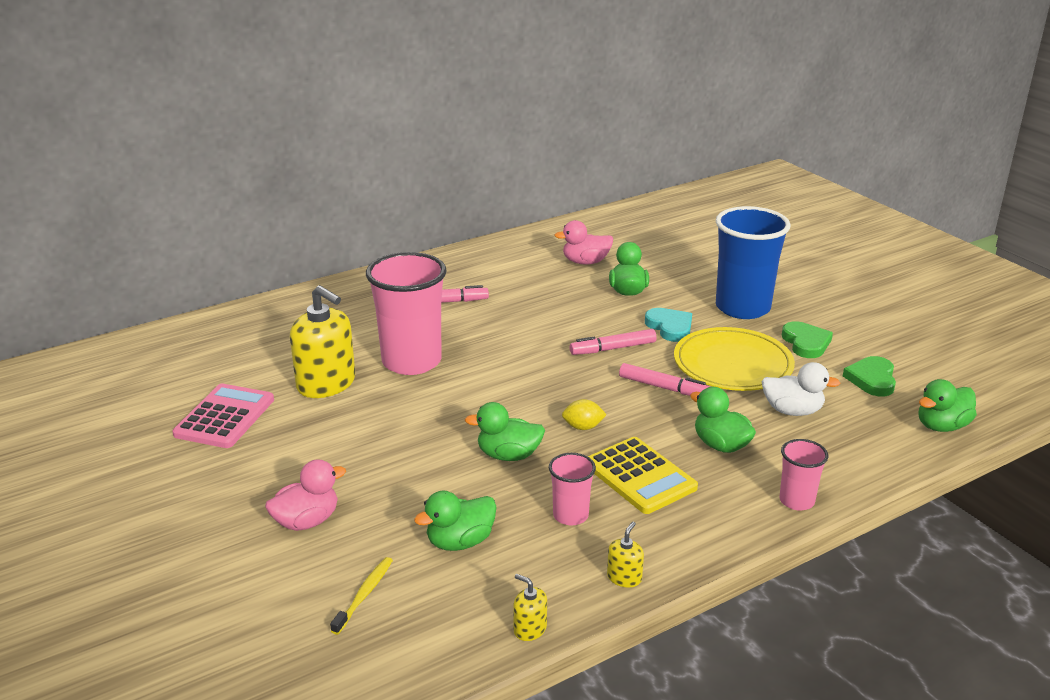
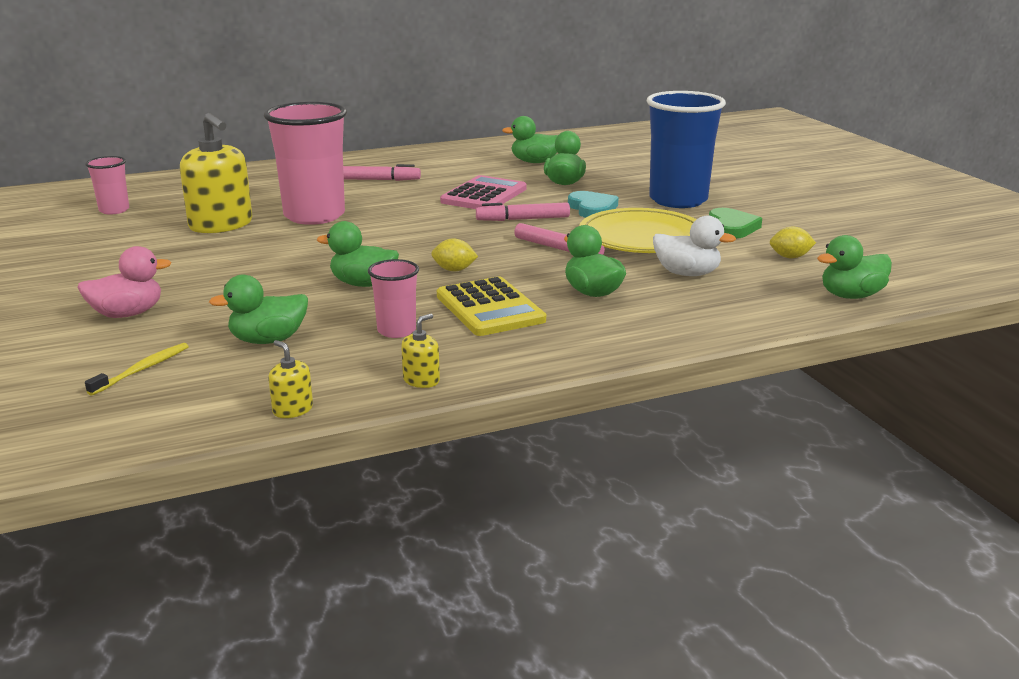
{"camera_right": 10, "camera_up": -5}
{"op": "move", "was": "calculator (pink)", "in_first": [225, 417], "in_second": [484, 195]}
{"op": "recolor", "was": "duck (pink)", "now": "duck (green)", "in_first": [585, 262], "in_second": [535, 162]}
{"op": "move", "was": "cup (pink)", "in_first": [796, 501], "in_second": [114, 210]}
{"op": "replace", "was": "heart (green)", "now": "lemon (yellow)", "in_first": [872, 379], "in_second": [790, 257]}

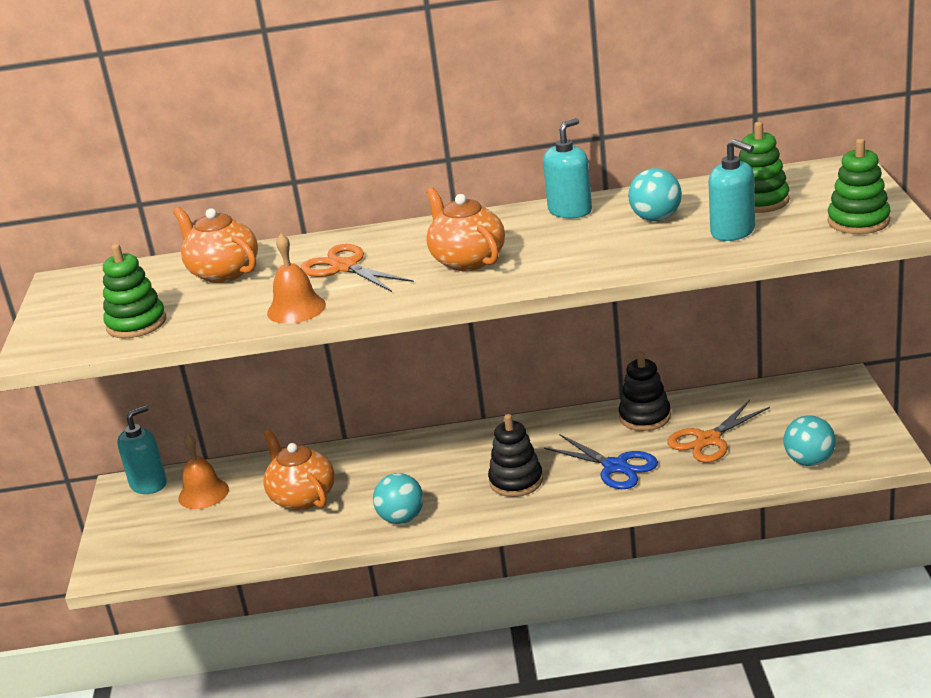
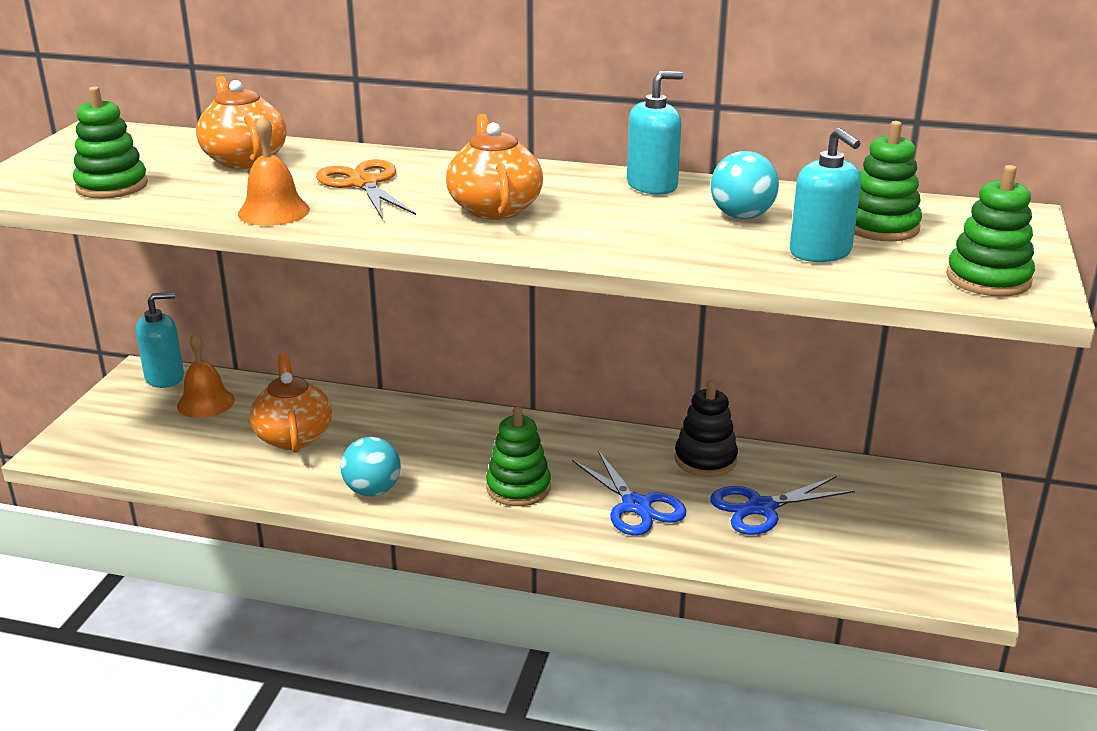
{"camera_right": 15, "camera_up": 0}
{"op": "recolor", "was": "stacking toy (black)", "now": "stacking toy (green)", "in_first": [516, 481], "in_second": [518, 488]}
{"op": "recolor", "was": "scissors (orange)", "now": "scissors (blue)", "in_first": [708, 440], "in_second": [761, 508]}
{"op": "delete", "was": "ball (turquoise)", "in_first": [809, 461]}

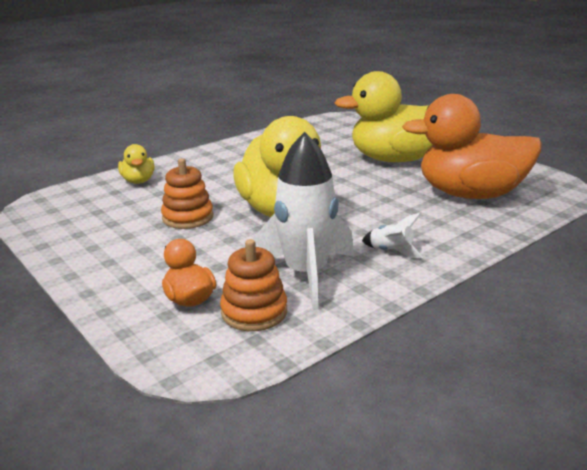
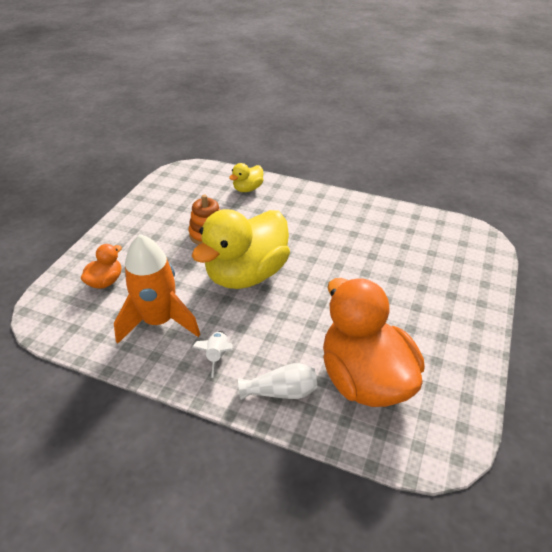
{"camera_right": 60, "camera_up": 15}
{"op": "delete", "was": "stacking toy (orange)", "in_first": [254, 312]}
{"op": "recolor", "was": "rocket (white)", "now": "rocket (orange)", "in_first": [306, 274], "in_second": [159, 321]}
{"op": "delete", "was": "duck (yellow)", "in_first": [395, 159]}
{"op": "insert", "now": "vase (white)", "in_second": [281, 392]}

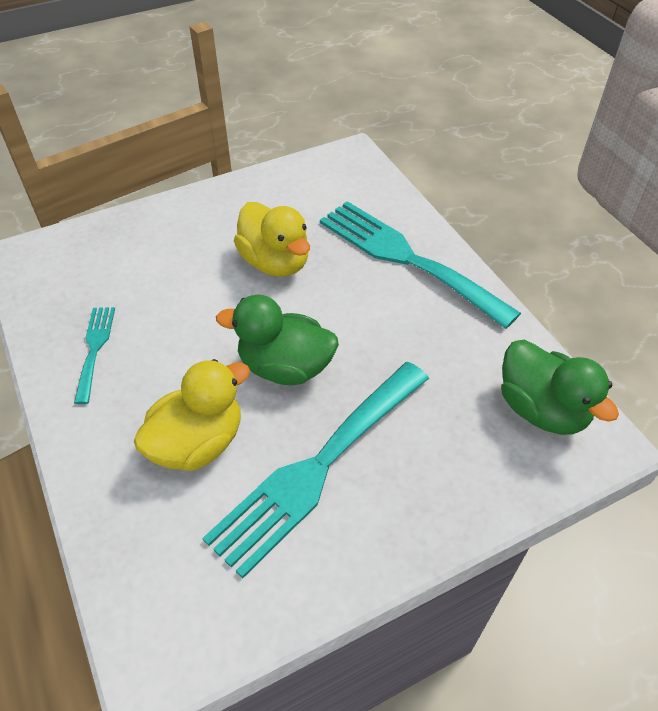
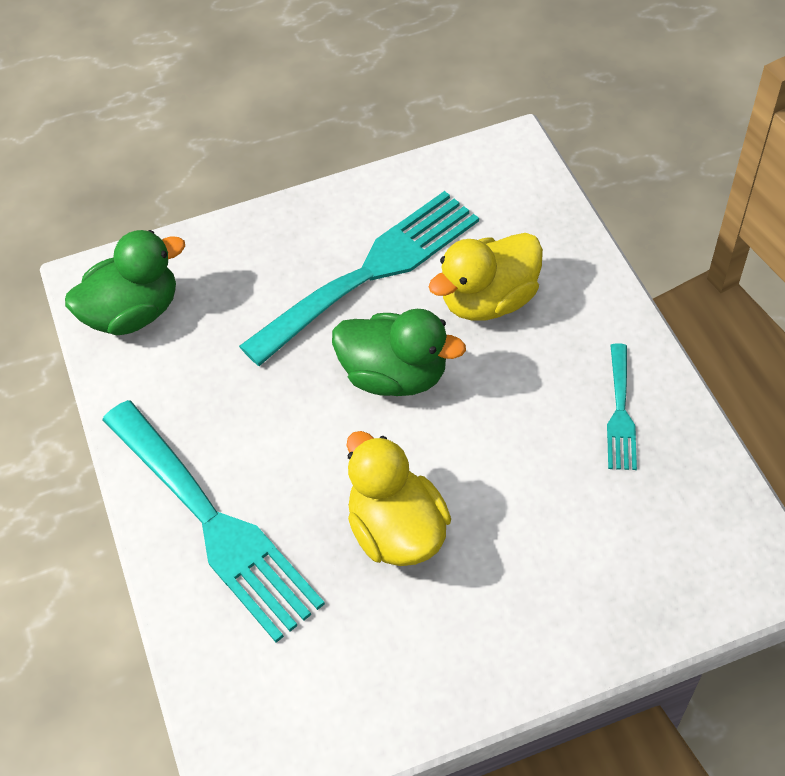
{"camera_right": -170, "camera_up": 5}
{"op": "rotate", "was": "duck (green)", "in_first": [541, 409], "in_second": [133, 313], "clockwise": 90}

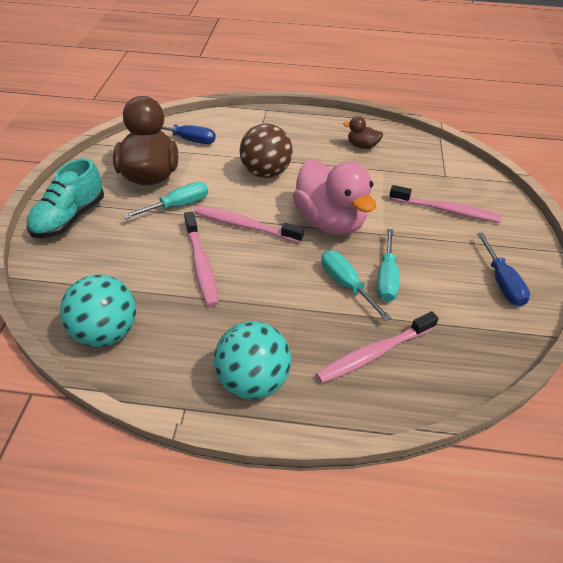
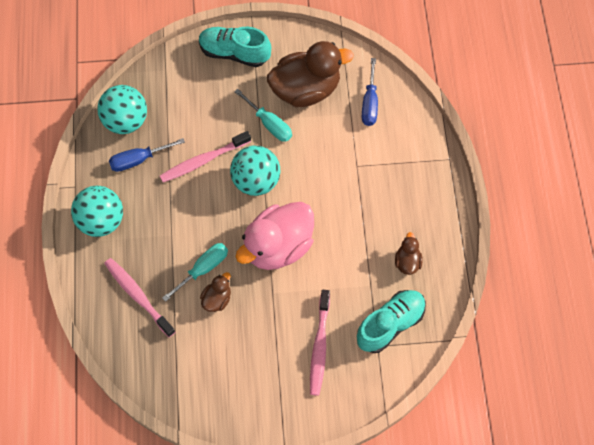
{"camera_right": 80, "camera_up": 20}
{"op": "replace", "was": "toothbrush (pink)", "now": "ball (turquoise)", "in_first": [245, 226], "in_second": [256, 181]}
{"op": "delete", "was": "ball (brown)", "in_first": [266, 173]}
{"op": "replace", "was": "screwdriver (turquoise)", "now": "duck (brown)", "in_first": [386, 278], "in_second": [217, 299]}
{"op": "move", "was": "screwdriver (blue)", "in_first": [502, 282], "in_second": [138, 160]}
{"op": "insert", "now": "shoe (turquoise)", "in_second": [390, 324]}

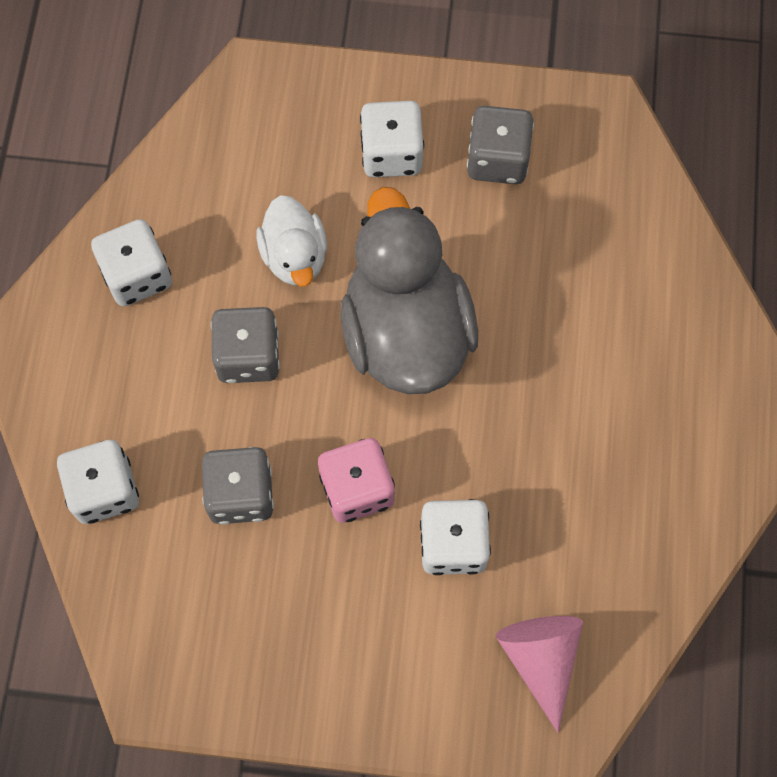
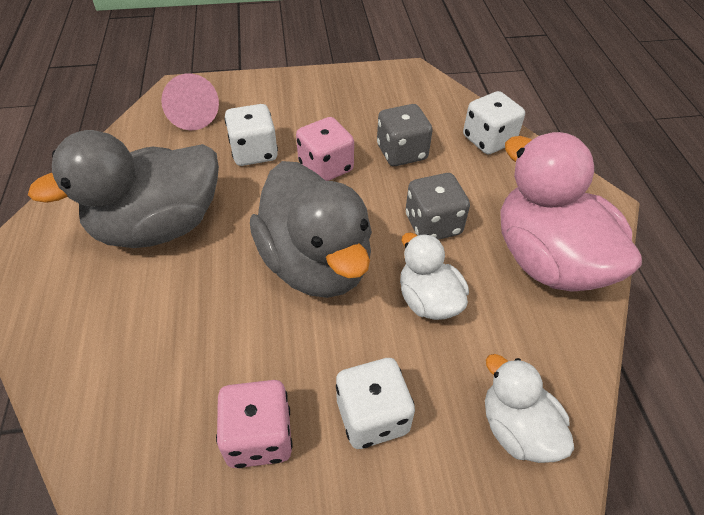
{"camera_right": 165, "camera_up": -20}
{"op": "replace", "was": "dice (white)", "now": "duck (pink)", "in_first": [137, 275], "in_second": [547, 260]}
{"op": "recolor", "was": "dice (grey)", "now": "dice (pink)", "in_first": [497, 160], "in_second": [259, 436]}
{"op": "insert", "now": "duck (grey)", "in_second": [158, 226]}
{"op": "insert", "now": "duck (white)", "in_second": [517, 429]}

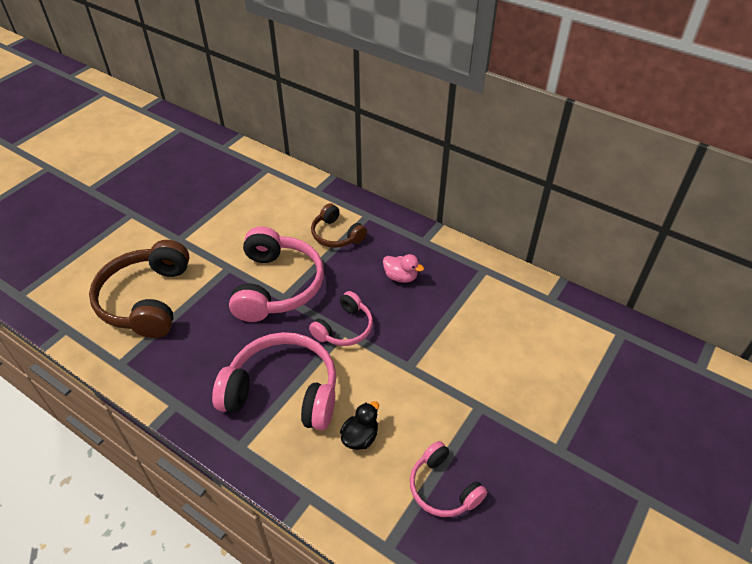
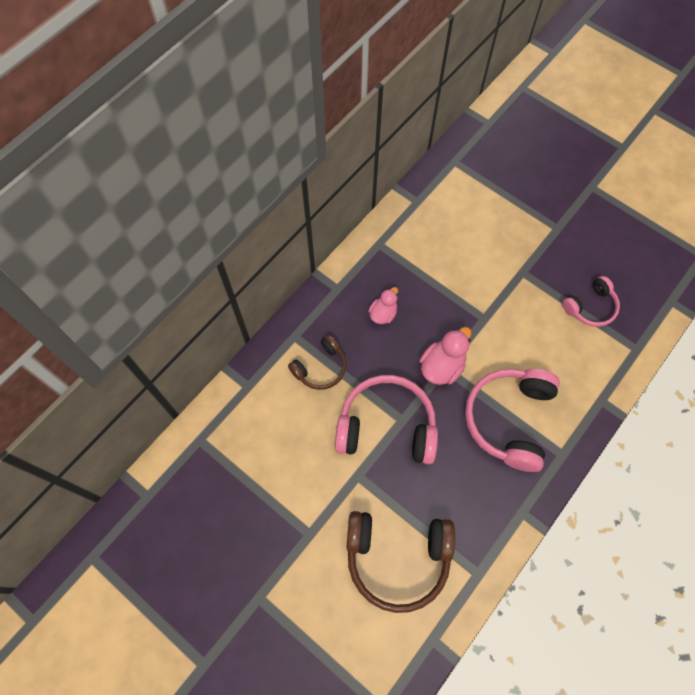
{"camera_right": -85, "camera_up": 20}
{"op": "replace", "was": "headphones (pink)", "now": "duck (pink)", "in_first": [344, 328], "in_second": [442, 366]}
{"op": "delete", "was": "duck (black)", "in_first": [360, 437]}

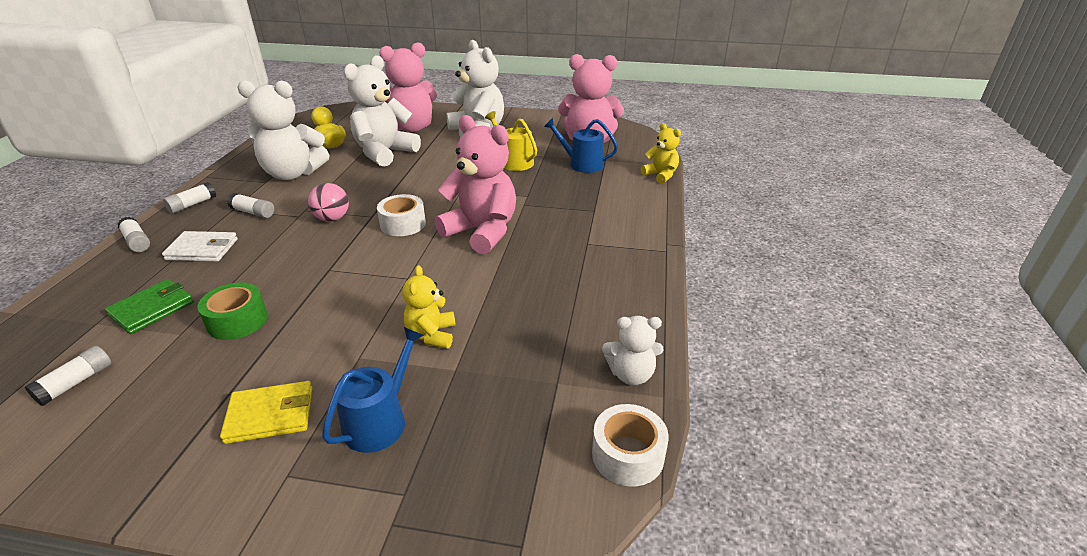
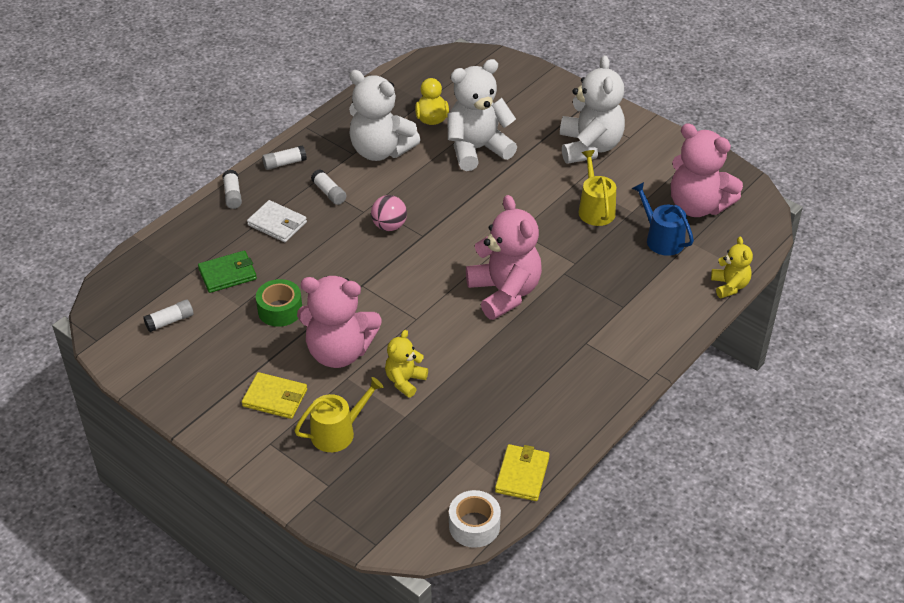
{"camera_right": 30, "camera_up": 10}
{"op": "recolor", "was": "watering can (blue)", "now": "watering can (yellow)", "in_first": [380, 420], "in_second": [338, 432]}
{"op": "delete", "was": "tape (white)", "in_first": [403, 224]}
{"op": "move", "was": "teddy bear (pink)", "in_first": [411, 128], "in_second": [339, 352]}
{"op": "replace", "was": "teddy bear (white)", "now": "wallet (yellow)", "in_first": [631, 374], "in_second": [522, 474]}

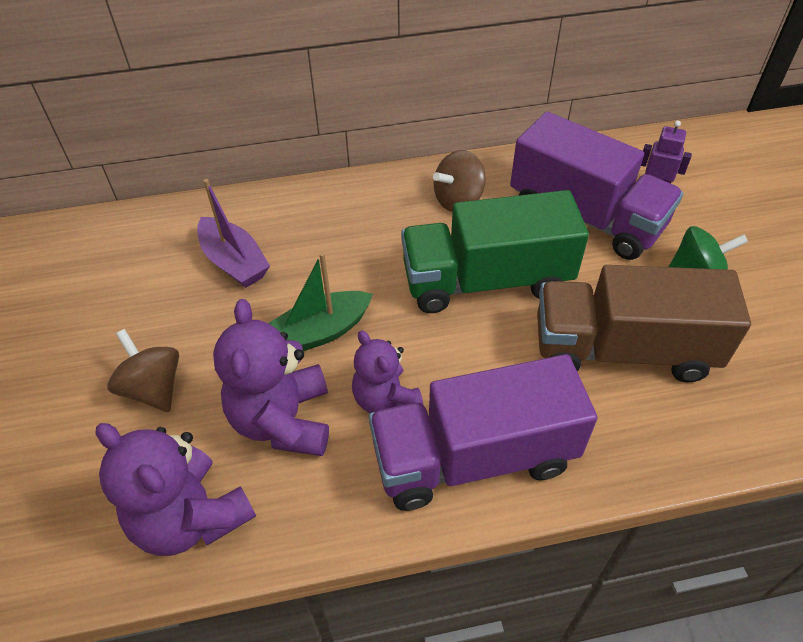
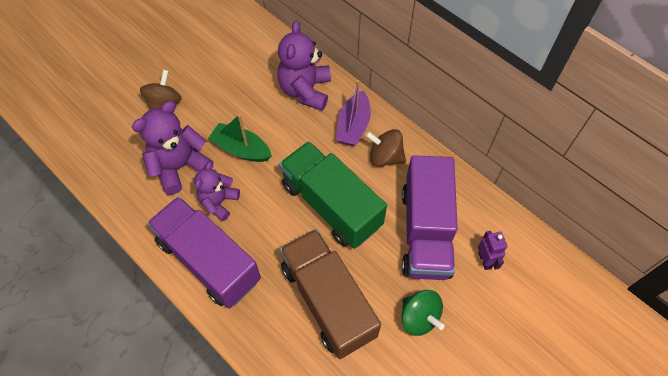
{"camera_right": 55, "camera_up": 10}
{"op": "move", "was": "teddy bear (purple)", "in_first": [191, 517], "in_second": [305, 90]}
{"op": "move", "was": "boat (purple)", "in_first": [234, 262], "in_second": [353, 126]}

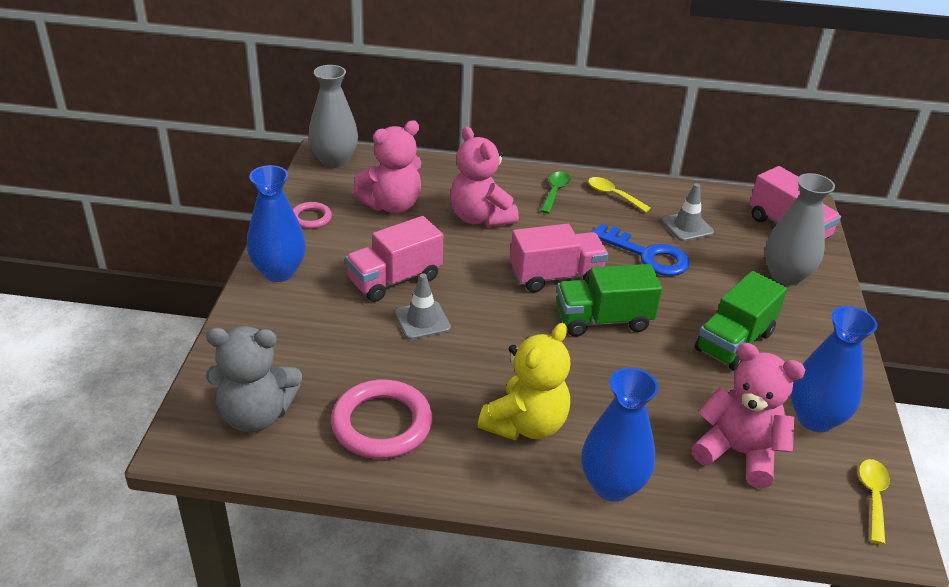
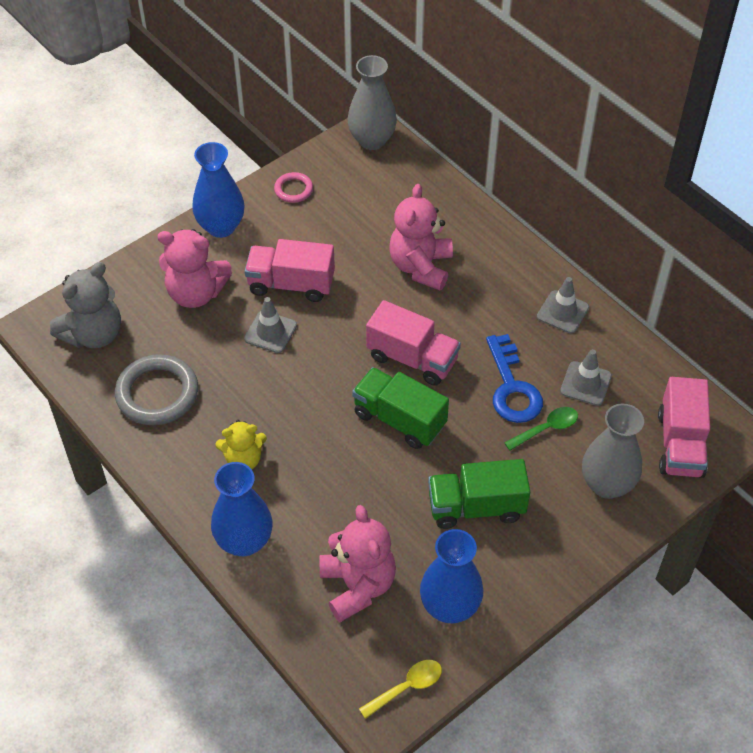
{"camera_right": 45, "camera_up": 15}
{"op": "rotate", "was": "teddy bear (grey)", "in_first": [256, 415], "in_second": [93, 334], "clockwise": -90}
{"op": "recolor", "was": "ring (pink)", "now": "ring (grey)", "in_first": [381, 424], "in_second": [157, 393]}
{"op": "move", "was": "teddy bear (pink)", "in_first": [392, 205], "in_second": [196, 293]}
{"op": "resize", "was": "teddy bear (yellow)", "in_first": [525, 424], "in_second": [243, 459], "ratio": 0.64}
{"op": "move", "was": "spoon (green)", "in_first": [555, 192], "in_second": [546, 428]}
{"op": "replace", "was": "spoon (yellow)", "now": "traffic cone (grey)", "in_first": [613, 195], "in_second": [562, 312]}

